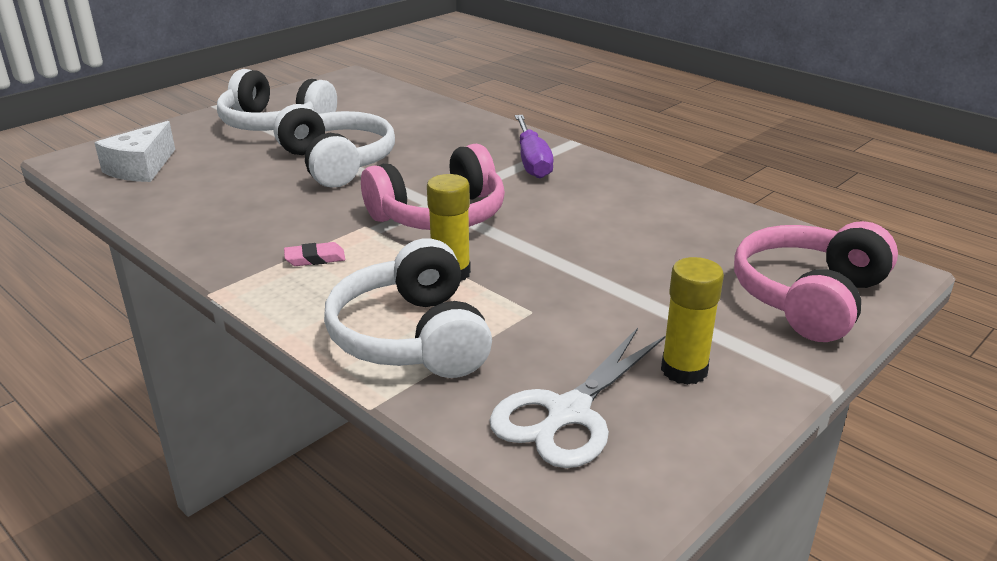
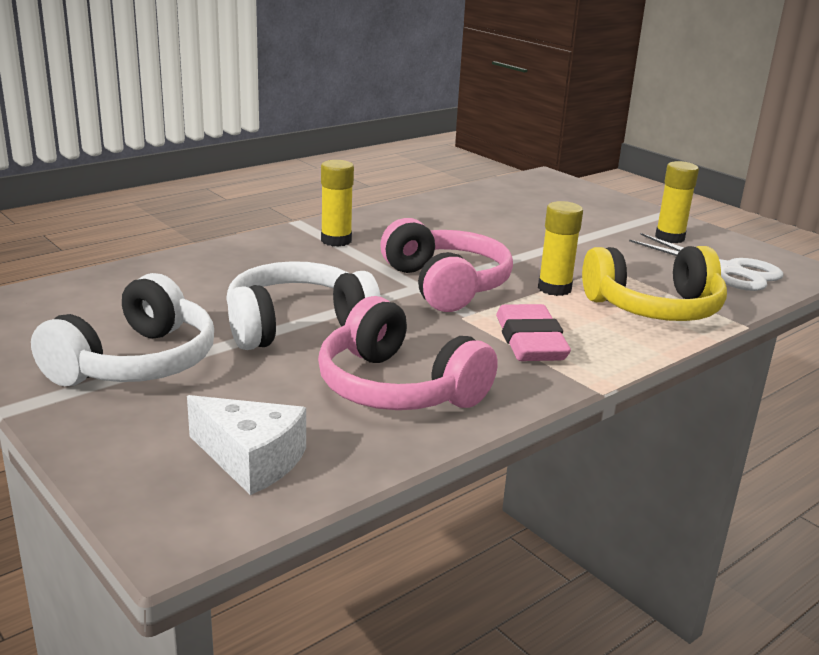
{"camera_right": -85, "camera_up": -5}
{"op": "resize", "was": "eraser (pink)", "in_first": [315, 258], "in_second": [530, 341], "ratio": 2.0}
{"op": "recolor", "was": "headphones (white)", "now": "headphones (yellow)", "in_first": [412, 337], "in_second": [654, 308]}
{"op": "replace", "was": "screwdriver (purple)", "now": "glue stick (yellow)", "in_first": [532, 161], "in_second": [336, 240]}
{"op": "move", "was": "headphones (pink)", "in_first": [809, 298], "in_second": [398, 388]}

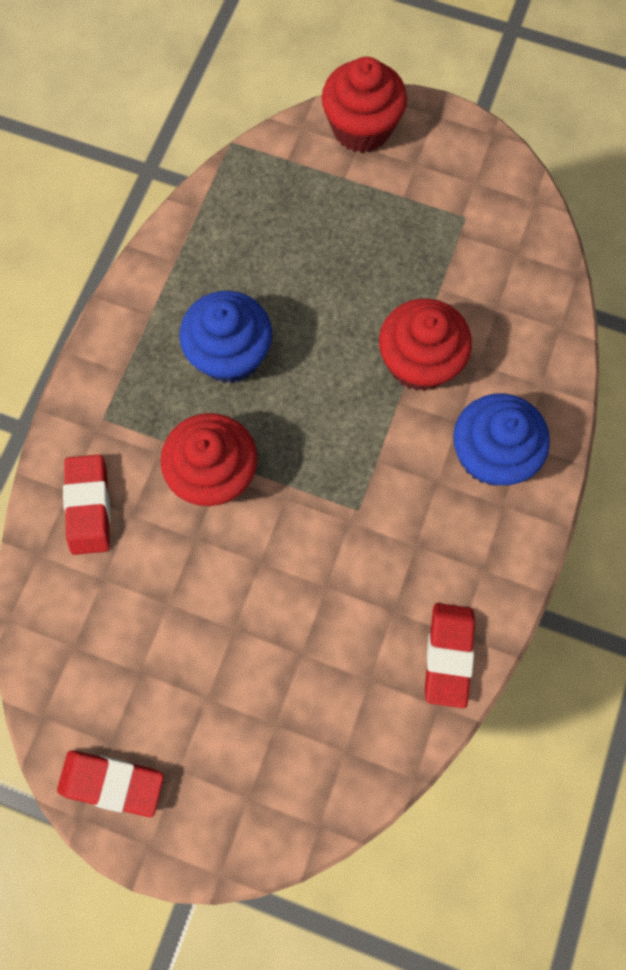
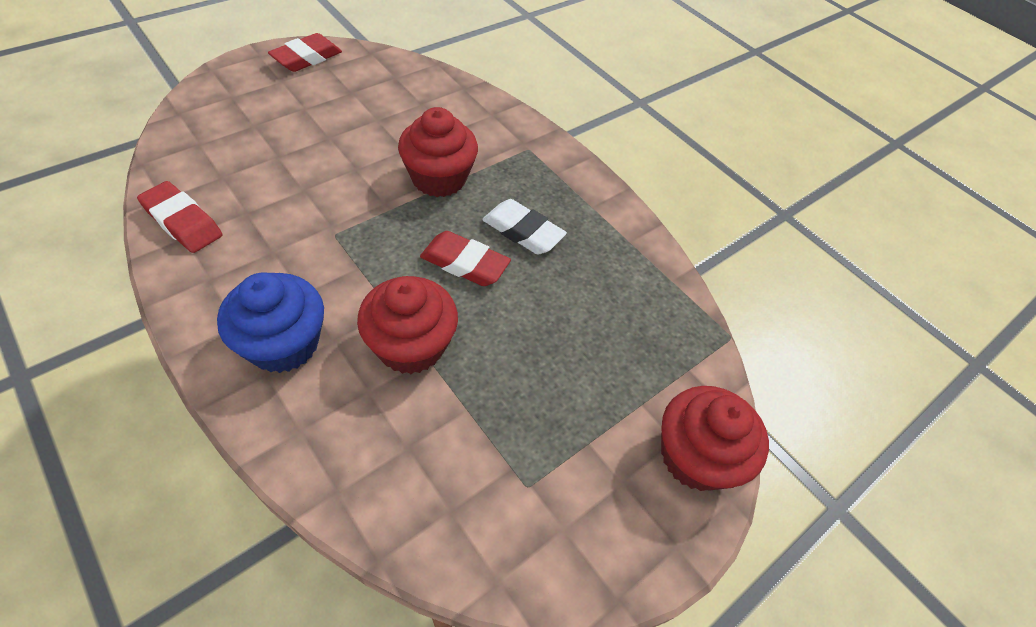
{"camera_right": 115, "camera_up": -20}
{"op": "move", "was": "eraser (red)", "in_first": [89, 506], "in_second": [465, 263]}
{"op": "replace", "was": "cupcake (blue)", "now": "eraser (white)", "in_first": [230, 354], "in_second": [523, 231]}

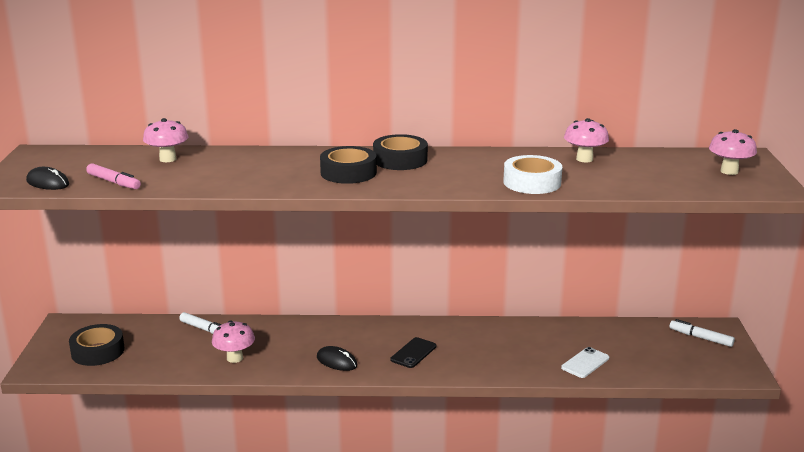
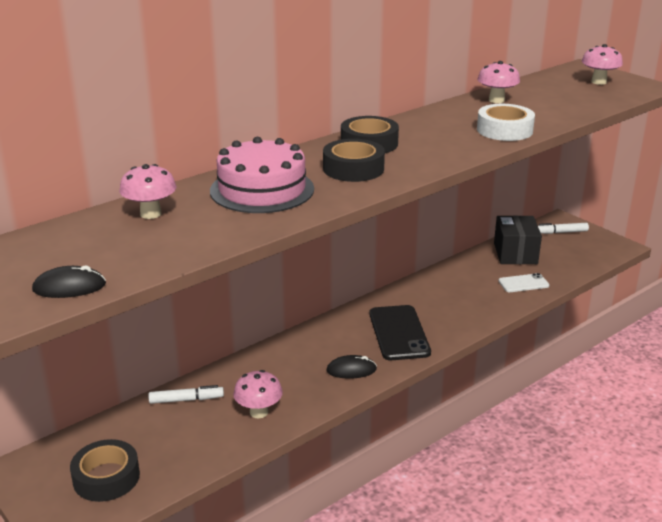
{"camera_right": -40, "camera_up": 5}
{"op": "delete", "was": "marker (pink)", "in_first": [114, 182]}
{"op": "resize", "was": "phone (black)", "in_first": [413, 353], "in_second": [399, 333], "ratio": 1.73}
{"op": "rotate", "was": "phone (white)", "in_first": [585, 363], "in_second": [523, 283], "clockwise": 75}
{"op": "insert", "now": "cake (pink)", "in_second": [262, 190]}
{"op": "insert", "now": "box (black)", "in_second": [515, 253]}

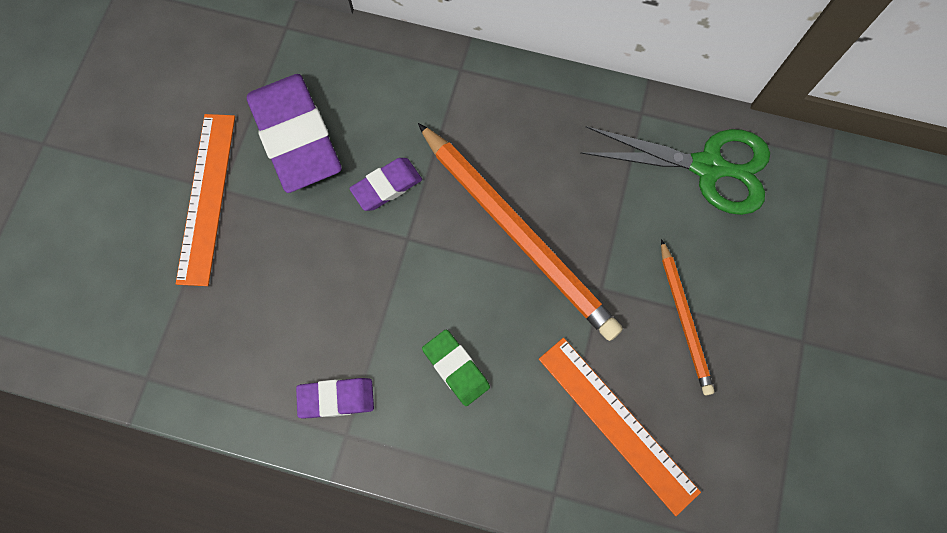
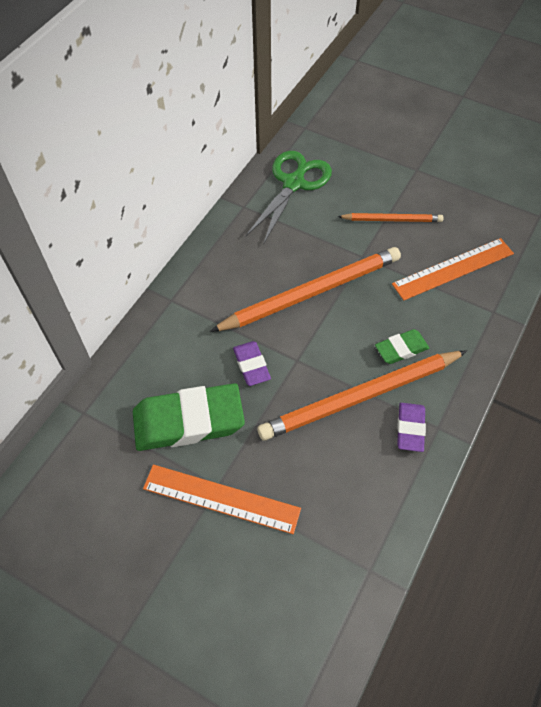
{"camera_right": -75, "camera_up": -15}
{"op": "recolor", "was": "eraser (purple)", "now": "eraser (green)", "in_first": [296, 137], "in_second": [188, 421]}
{"op": "insert", "now": "pencil (orange)", "in_second": [361, 397]}

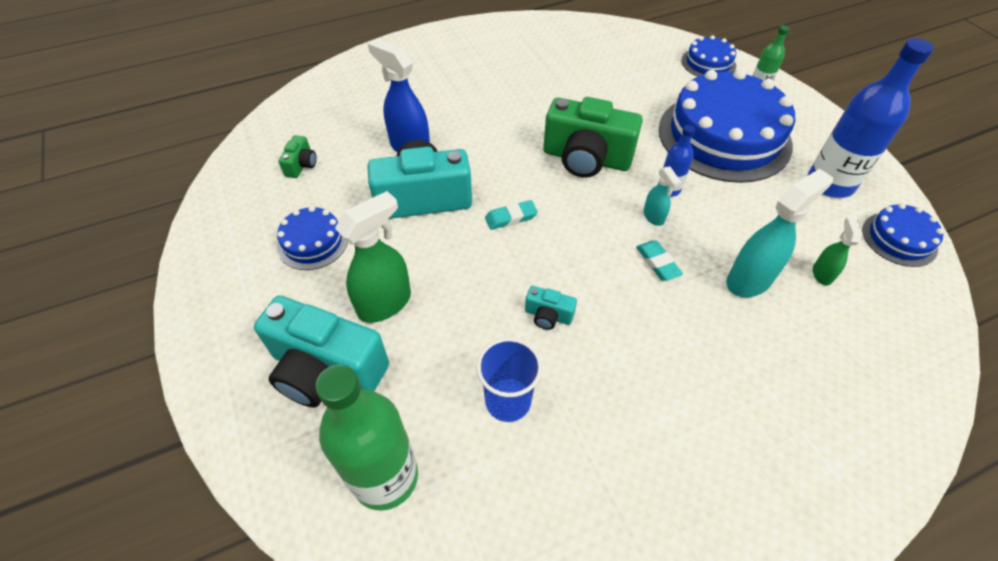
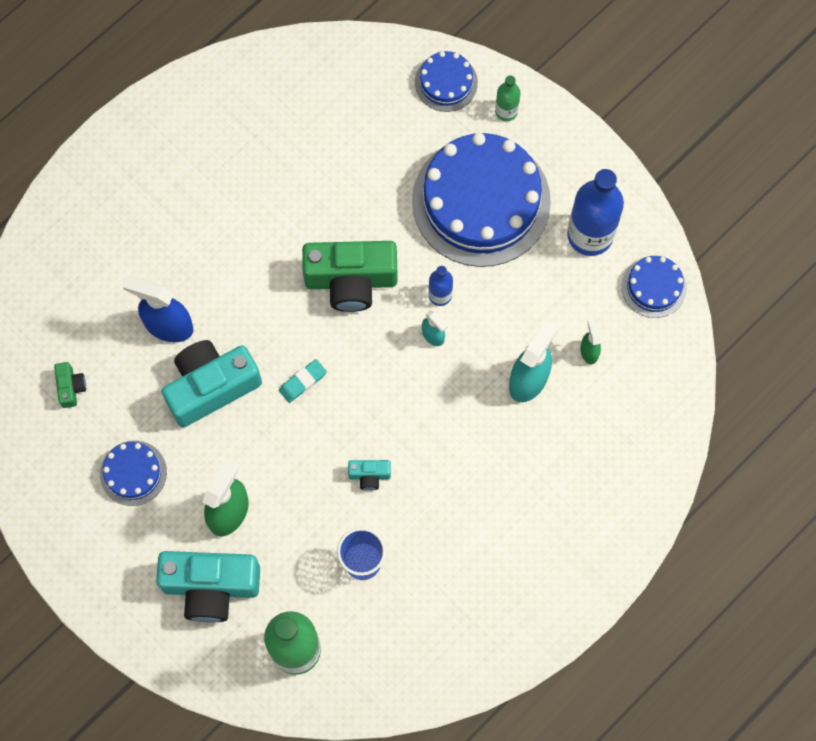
{"camera_right": -20, "camera_up": 20}
{"op": "delete", "was": "eraser (turquoise)", "in_first": [657, 263]}

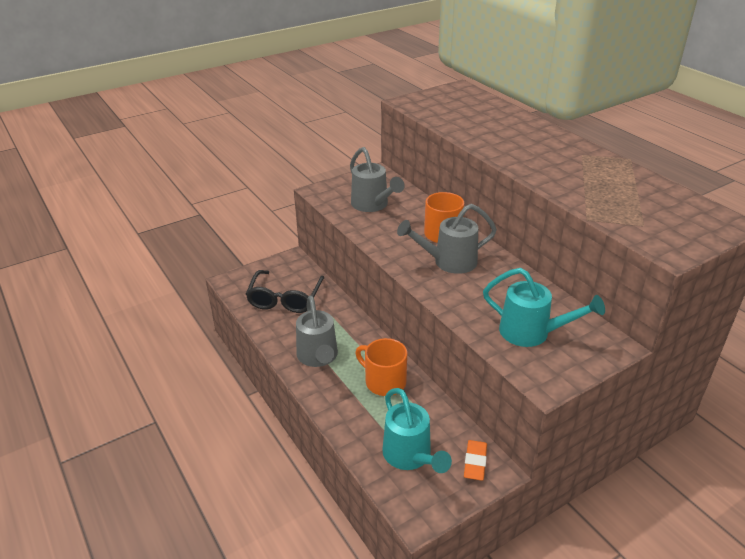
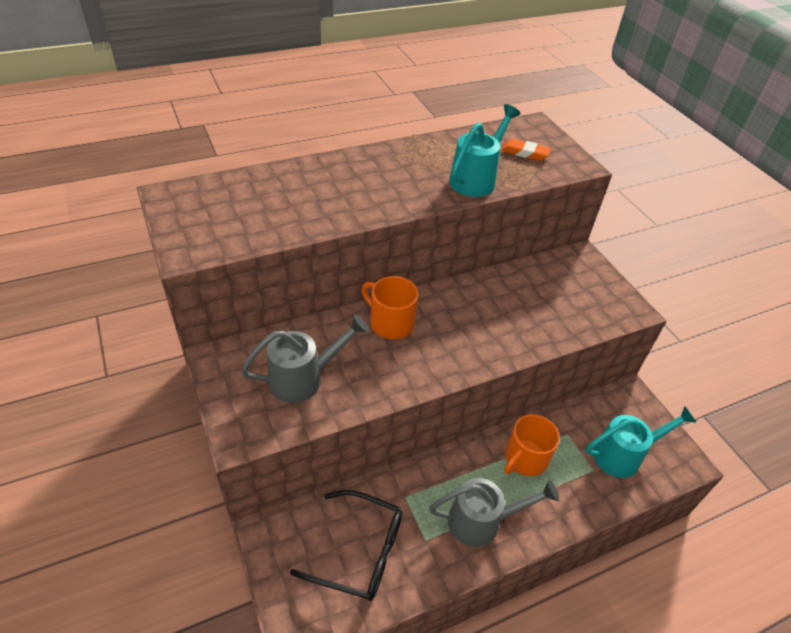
{"camera_right": -85, "camera_up": 10}
{"op": "delete", "was": "watering can (grey)", "in_first": [449, 262]}
{"op": "move", "was": "eraser (orange)", "in_first": [475, 462], "in_second": [525, 153]}
{"op": "move", "was": "watering can (turquoise)", "in_first": [531, 333], "in_second": [476, 179]}

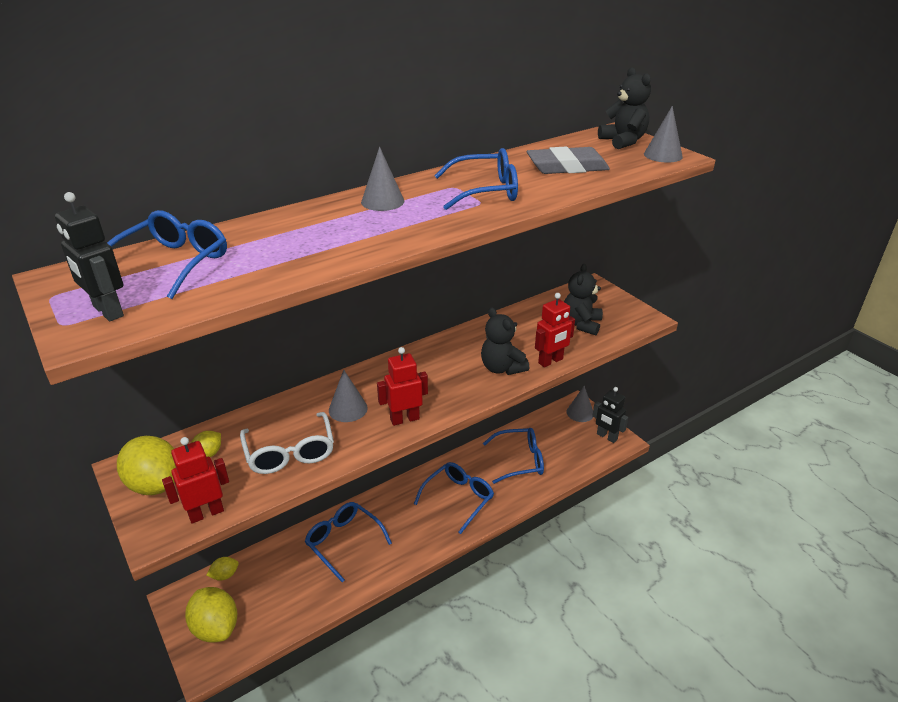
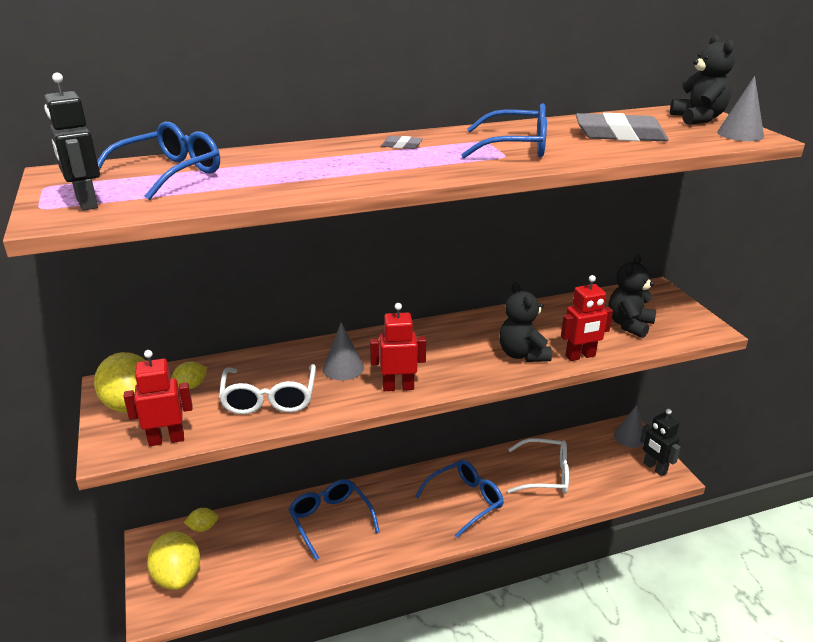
{"camera_right": 15, "camera_up": -5}
{"op": "replace", "was": "cone (grey)", "now": "eraser (grey)", "in_first": [382, 201], "in_second": [401, 145]}
{"op": "recolor", "was": "glasses (blue)", "now": "glasses (white)", "in_first": [519, 460], "in_second": [545, 475]}

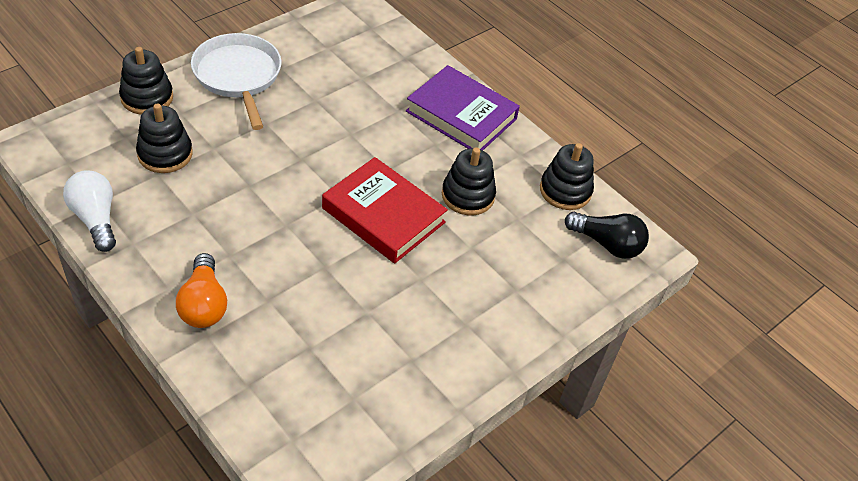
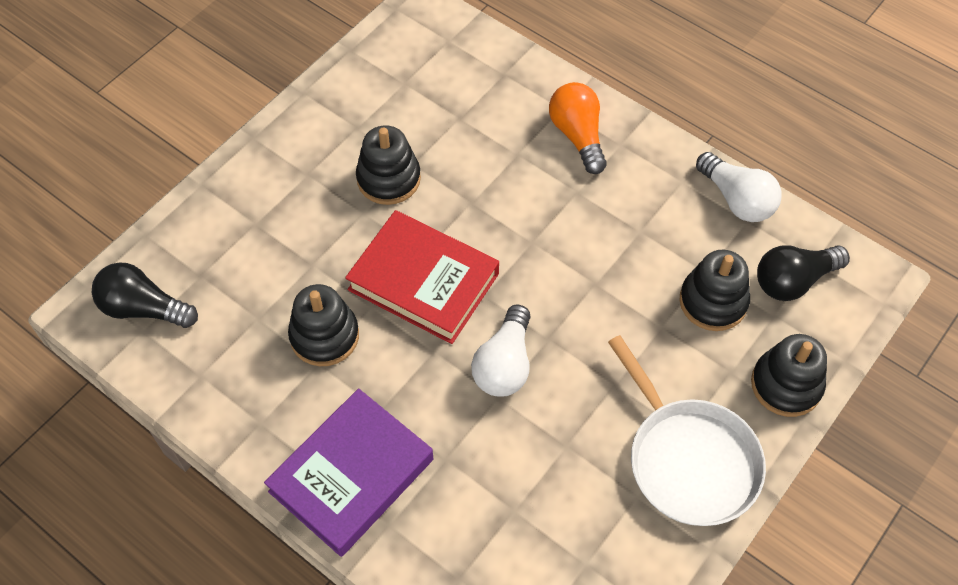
{"camera_right": 175, "camera_up": 10}
{"op": "rotate", "was": "book (purple)", "in_first": [461, 115], "in_second": [351, 475], "clockwise": -75}
{"op": "move", "was": "stacking toy (black)", "in_first": [565, 191], "in_second": [388, 179]}
{"op": "insert", "now": "light bulb (white)", "in_second": [504, 364]}
{"op": "insert", "now": "light bulb (black)", "in_second": [793, 281]}

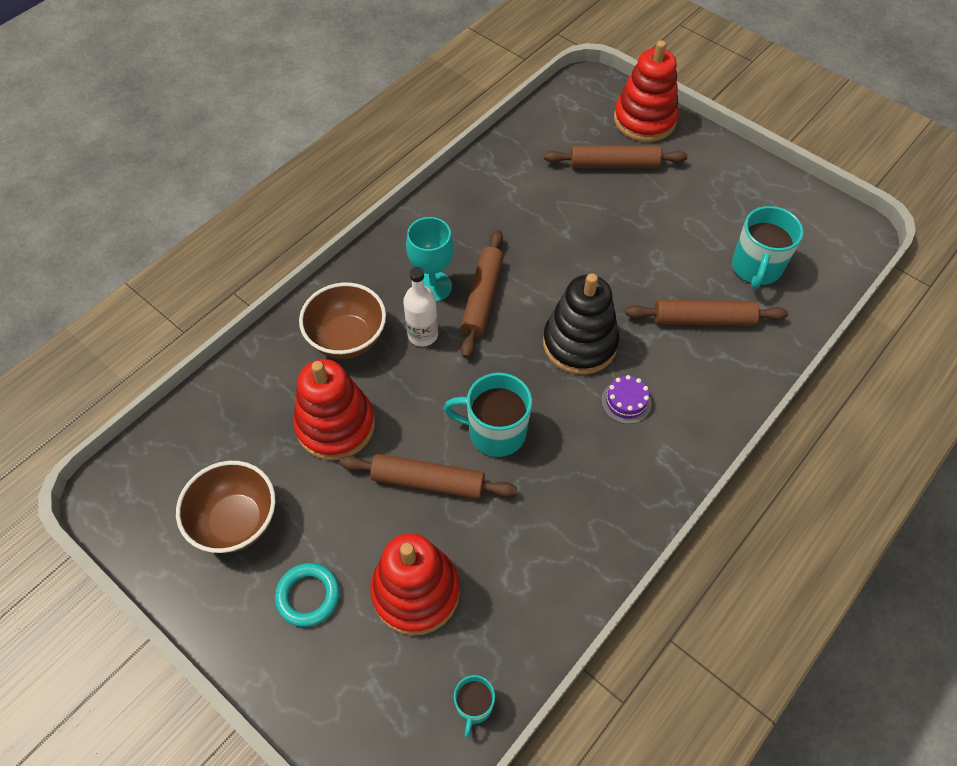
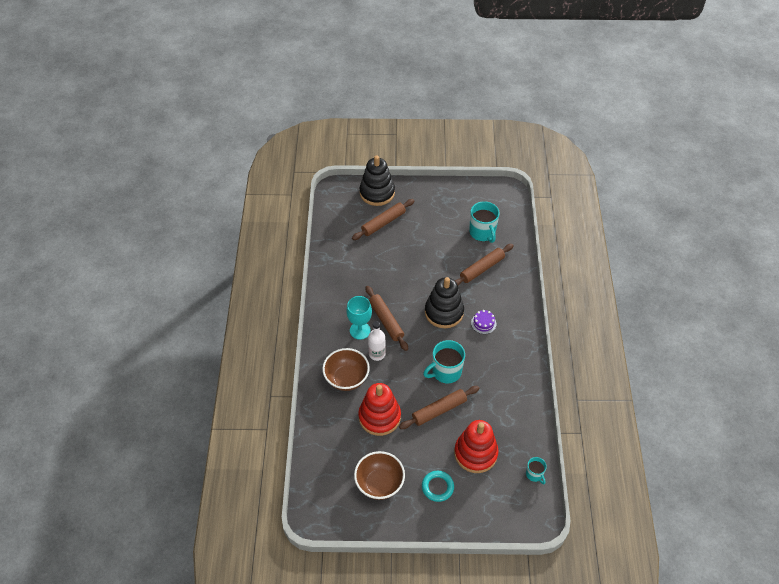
{"camera_right": -40, "camera_up": -5}
{"op": "recolor", "was": "stacking toy (red)", "now": "stacking toy (black)", "in_first": [644, 120], "in_second": [377, 193]}

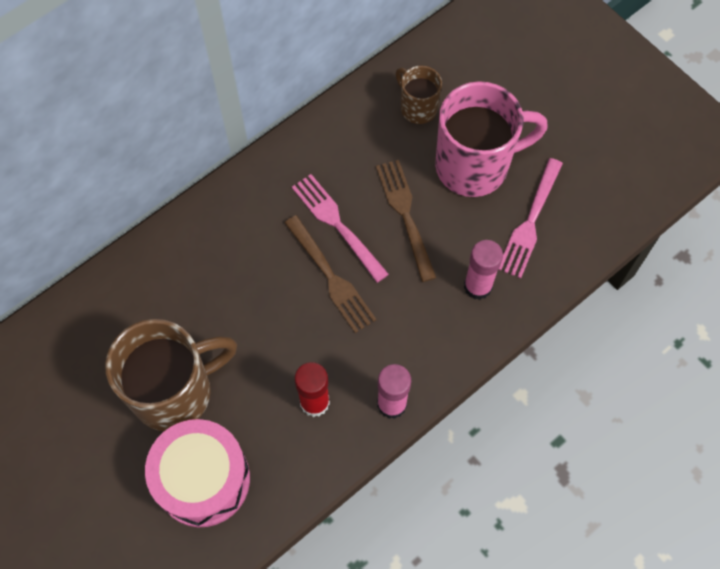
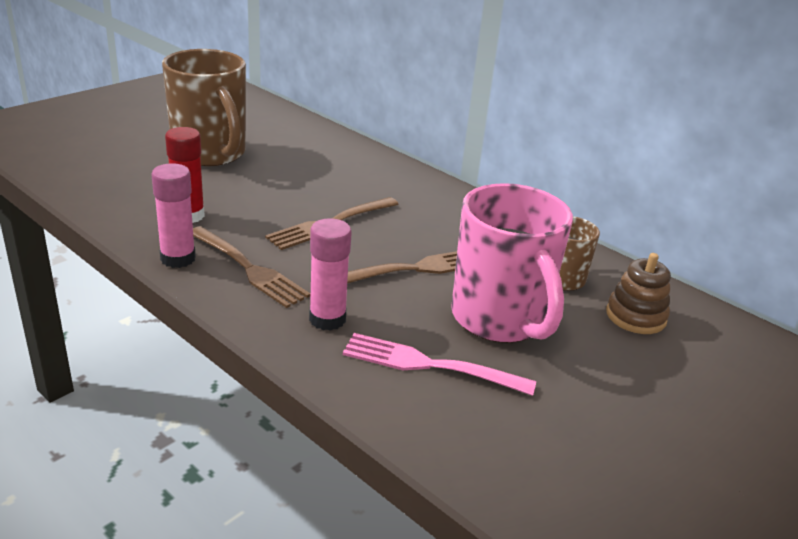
{"camera_right": 80, "camera_up": -35}
{"op": "delete", "was": "drum (pink)", "in_first": [203, 479]}
{"op": "delete", "was": "fork (pink)", "in_first": [338, 225]}
{"op": "insert", "now": "fork (brown)", "in_second": [248, 268]}
{"op": "insert", "now": "stacking toy (brown)", "in_second": [636, 316]}

